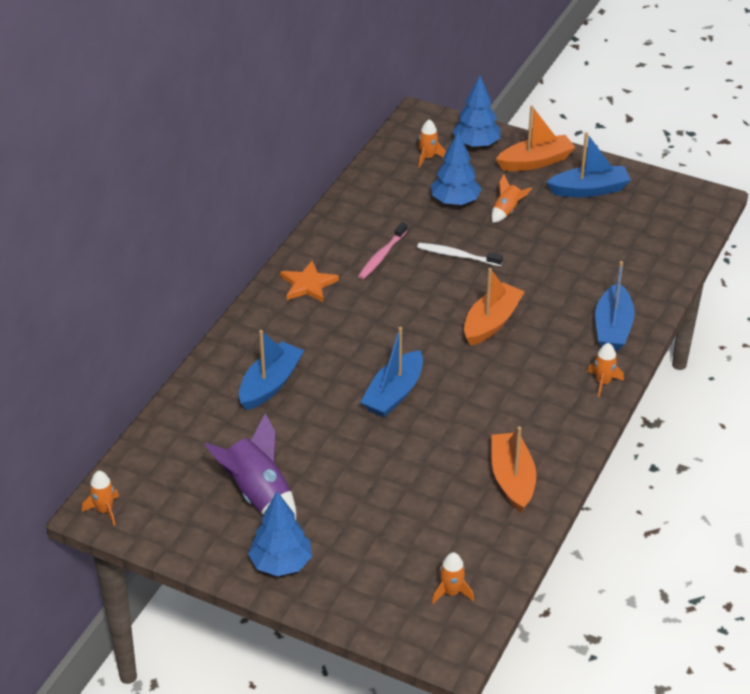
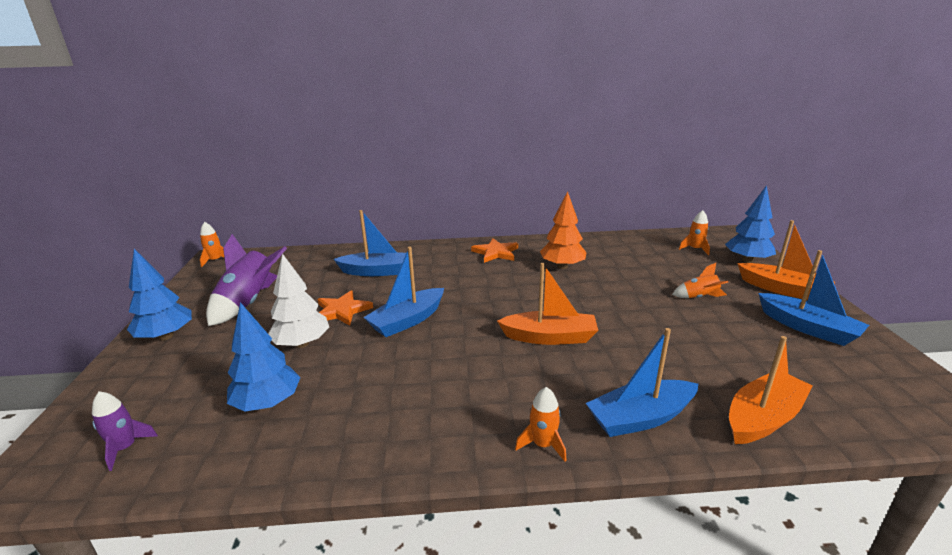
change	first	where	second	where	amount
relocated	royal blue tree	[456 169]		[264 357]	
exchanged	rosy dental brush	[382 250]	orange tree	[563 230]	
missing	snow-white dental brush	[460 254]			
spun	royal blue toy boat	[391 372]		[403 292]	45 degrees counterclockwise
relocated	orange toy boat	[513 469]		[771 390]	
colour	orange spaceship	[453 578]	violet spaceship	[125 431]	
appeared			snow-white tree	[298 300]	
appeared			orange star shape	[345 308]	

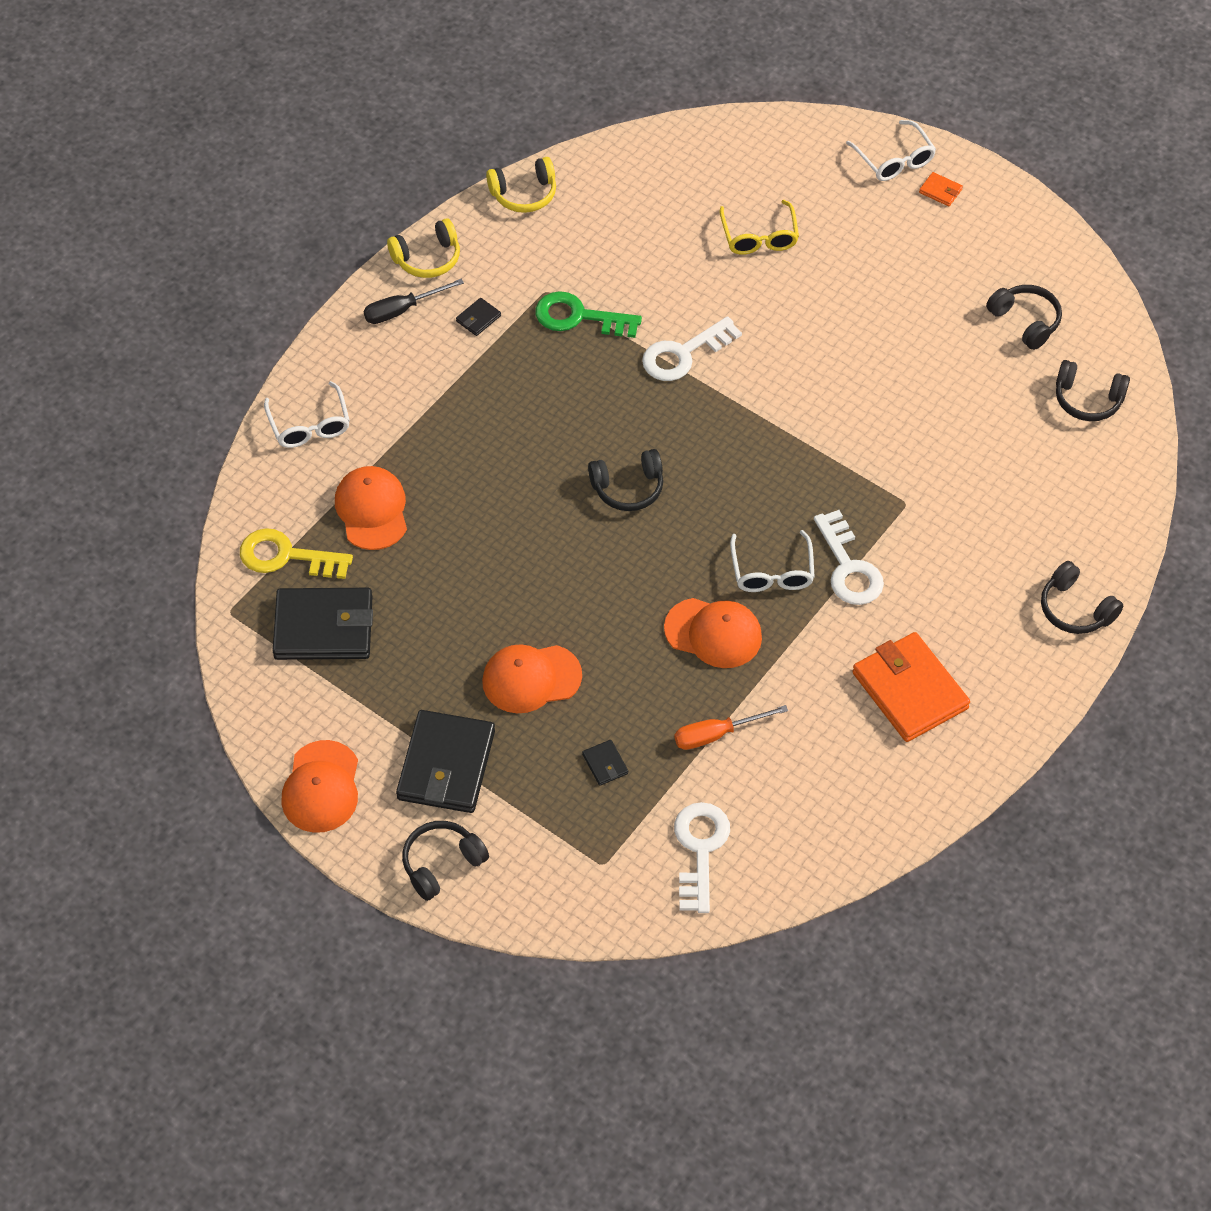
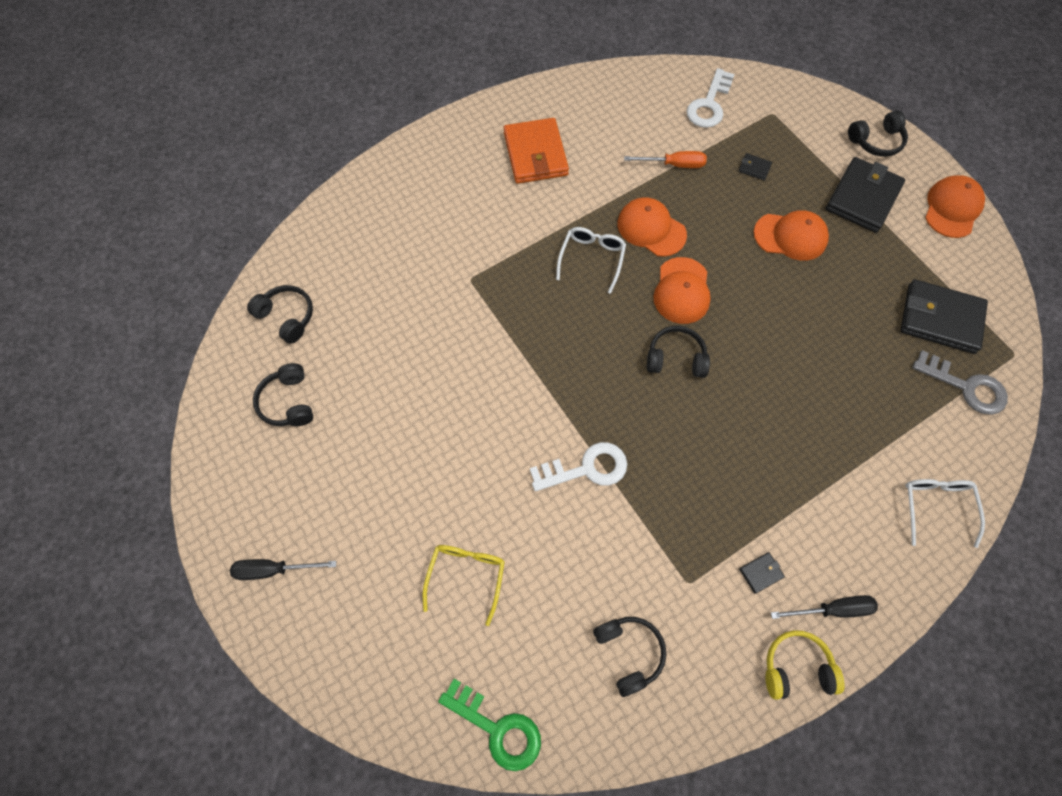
change	first	where	second	where	amount
missing	snow-white spectacles	[891 150]			
missing	yellow over-ear headphones	[521 185]			
exchanged	orange card wallet	[941 189]	jet-black screwdriver	[283 569]	
relocated	green door key	[588 314]		[489 725]	
relocated	orange cap	[371 508]		[682 290]	
missing	snow-white door key	[849 557]			
colour	yellow door key	[296 553]	grey door key	[960 382]	
relocated	jet-black over-ear headphones	[1082 597]		[629 657]	
spun	jet-black card wallet	[605 763]		[755 167]	60 degrees counterclockwise

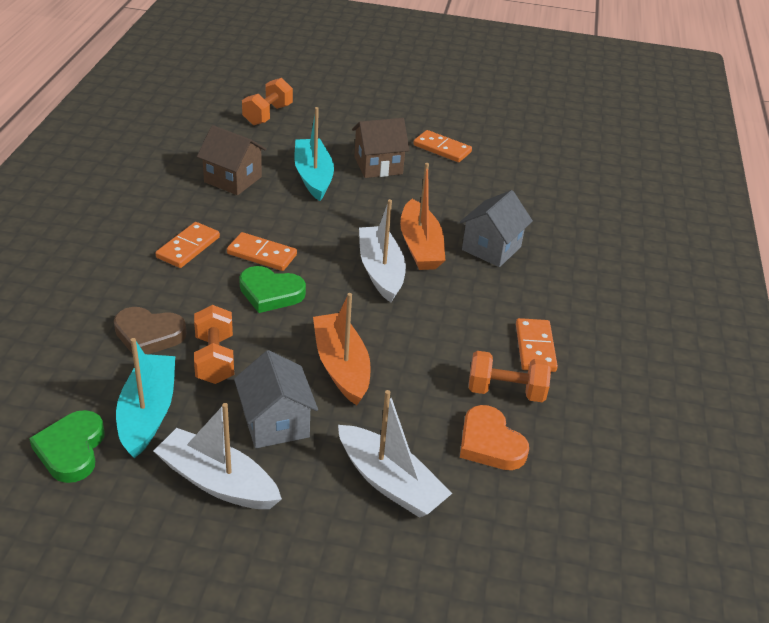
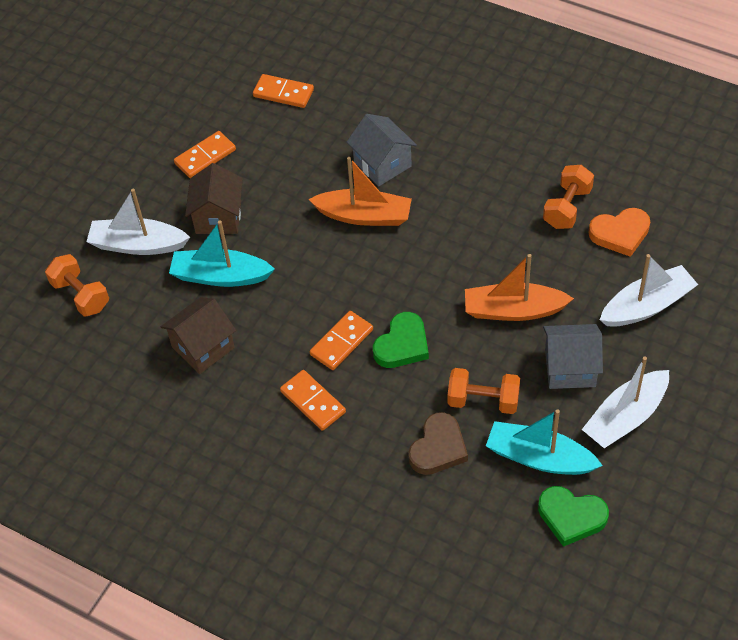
change	first	where	second	where	amount
relocated	snow-white toy boat	[382 250]		[138 222]	
relocated	orange domino	[537 345]		[283 91]	

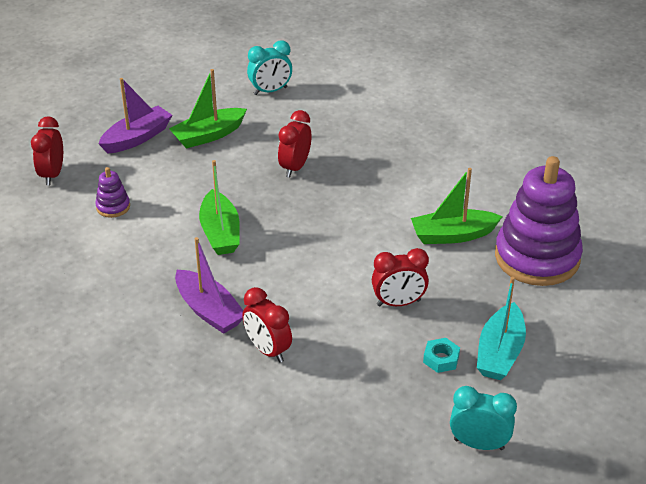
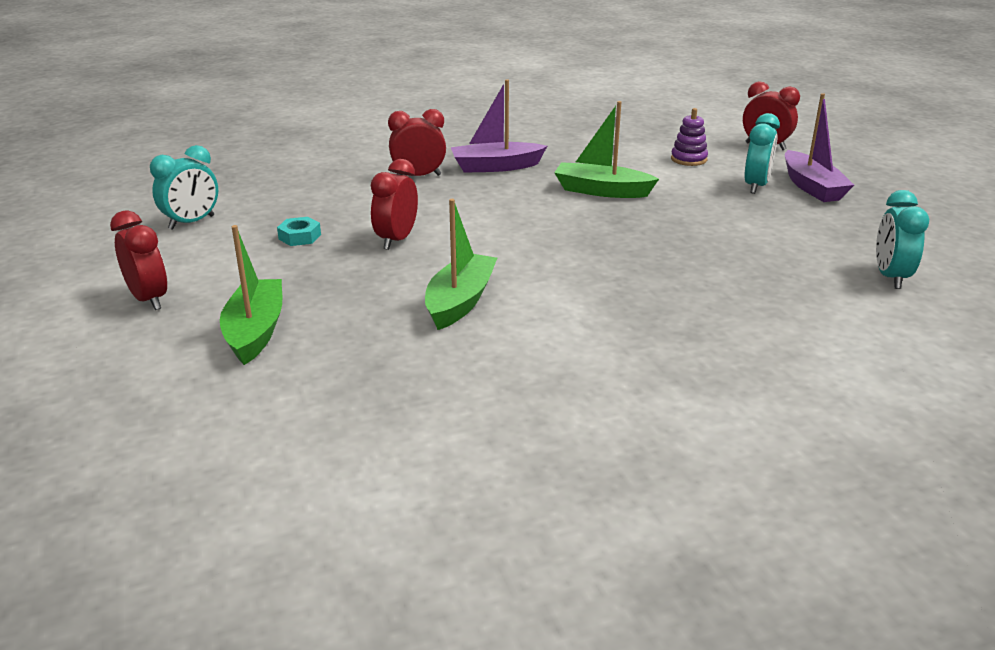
change	first	where	second	where	amount
relocated	green toy boat	[208 109]		[251 295]	
relocated	red bedside clock	[295 144]		[138 260]	
missing	violet stacking toy	[539 221]			
missing	turquoise toy boat	[501 328]			
appeared			turquoise bedside clock	[762 153]	

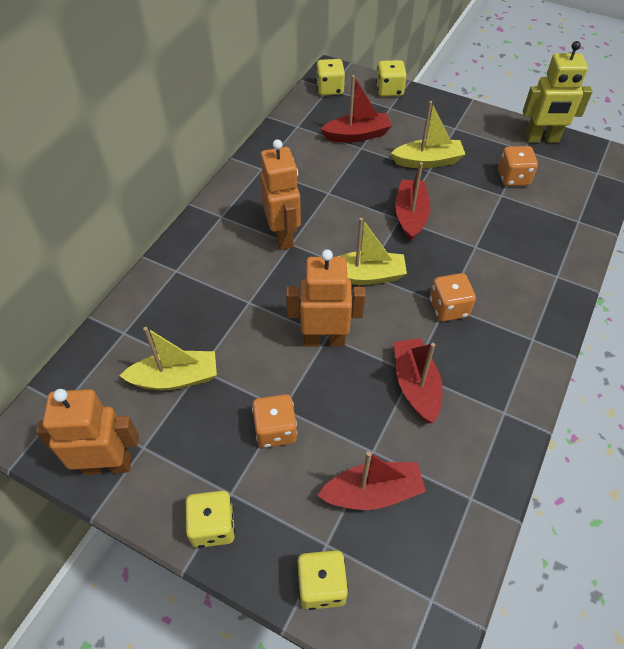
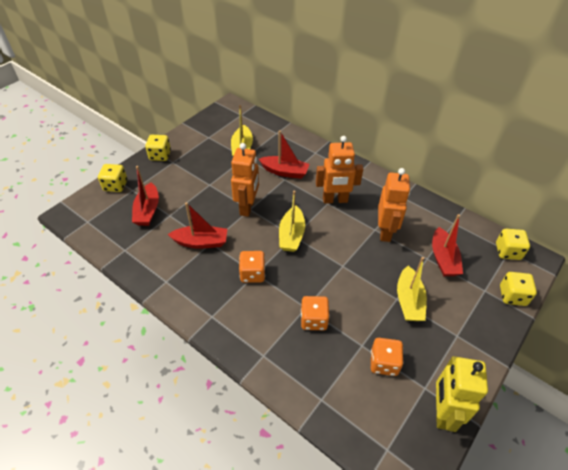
change	first	where	second	where	amount
relocated	red toy boat	[412 202]		[284 154]	
relocated	orange robot	[87 432]		[394 205]	
relocated	orange game die	[274 421]		[315 313]	

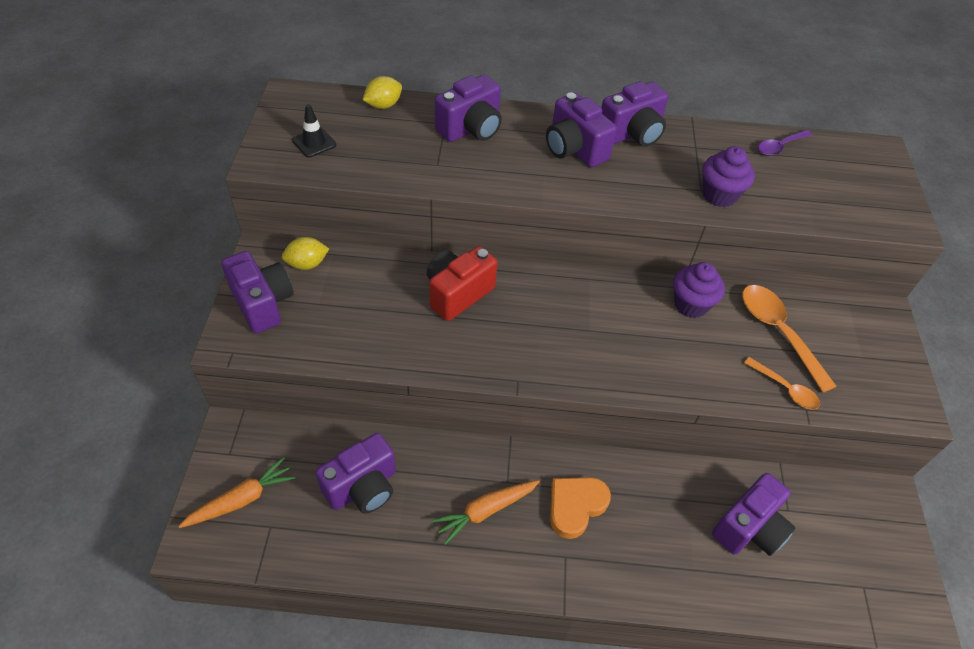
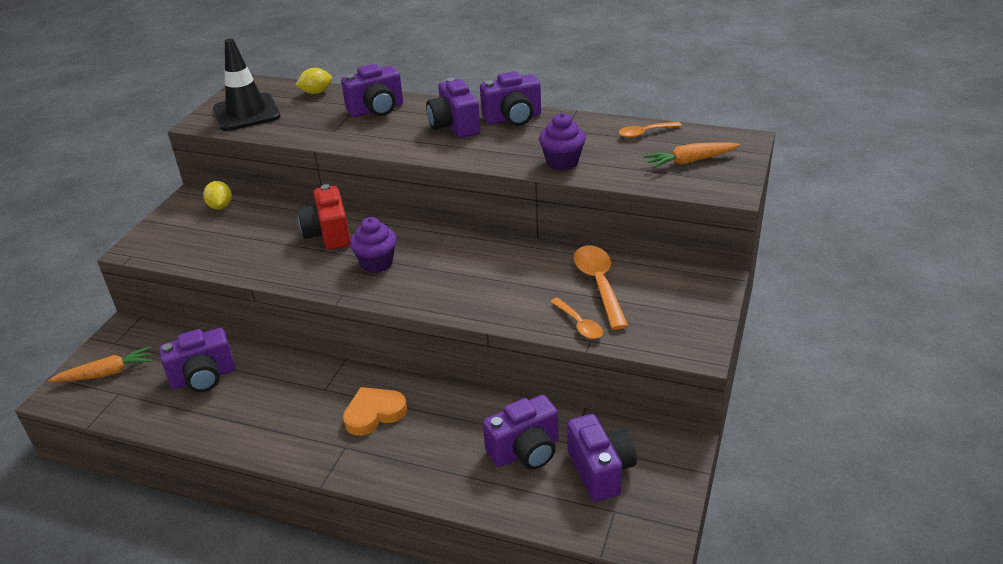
change	first	where	second	where	amount
size	jet-black traffic cone	[314 131]		[247 84]	x2.08
colour	violet tablespoon	[785 142]	orange tablespoon	[650 130]	
spun	yellow citrus fruit	[305 253]		[217 195]	75 degrees clockwise
spun	red compact camera	[462 283]		[324 217]	75 degrees counterclockwise
relocated	violet compact camera	[257 292]		[602 458]	
relocated	violet fairy cake	[699 290]		[373 245]	
relocated	orange toy carrot	[486 512]		[692 155]	

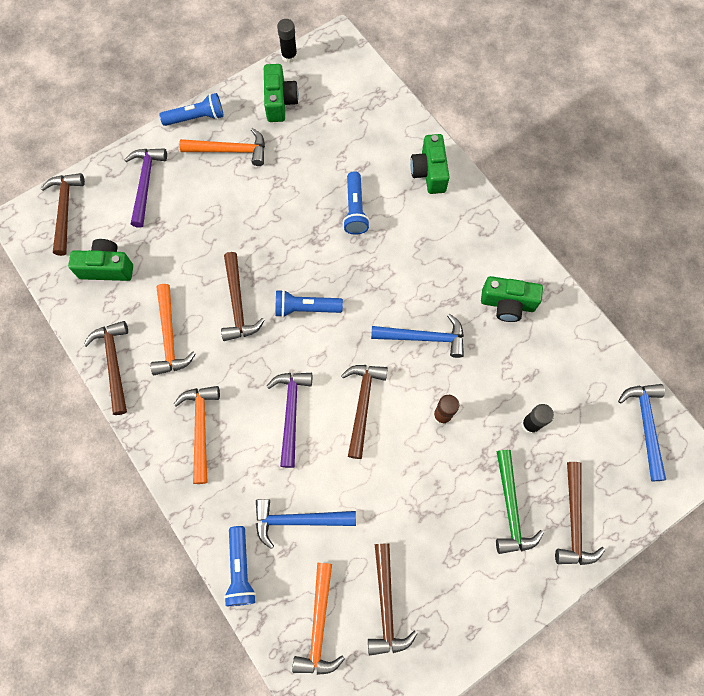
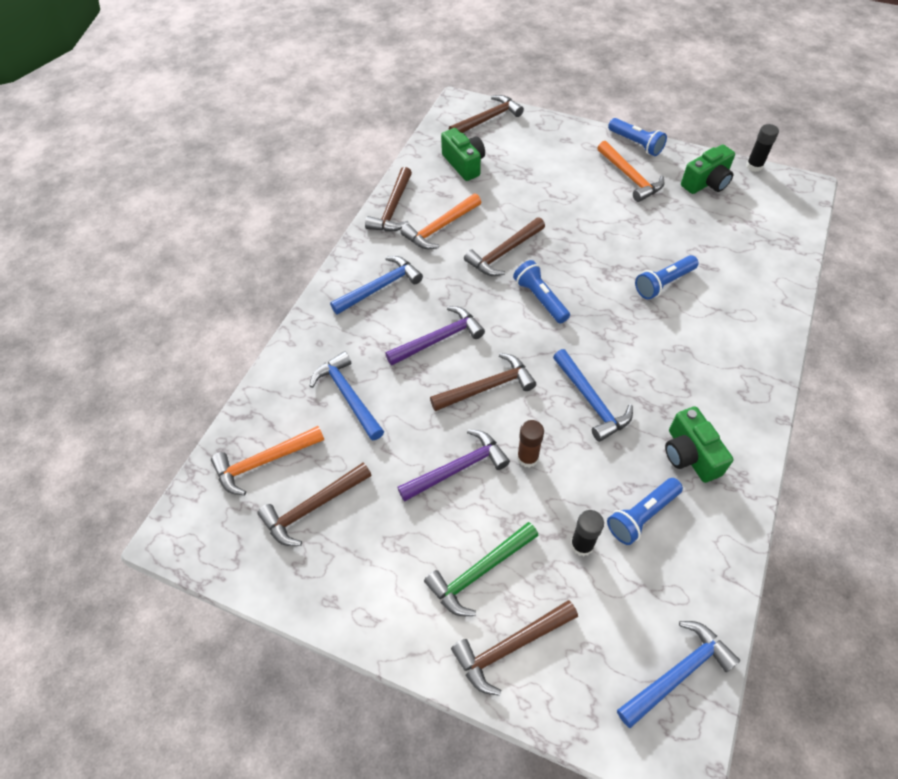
change	first	where	second	where	amount
missing	green compact camera	[430 164]			
relocated	violet carpenter's hammer	[145 188]		[453 465]	
spun	russet carpenter's hammer	[106 368]		[388 199]	150 degrees clockwise
colour	orange carpenter's hammer	[196 435]	royal blue carpenter's hammer	[376 285]	
relocated	royal blue flashlight	[240 566]		[645 511]	

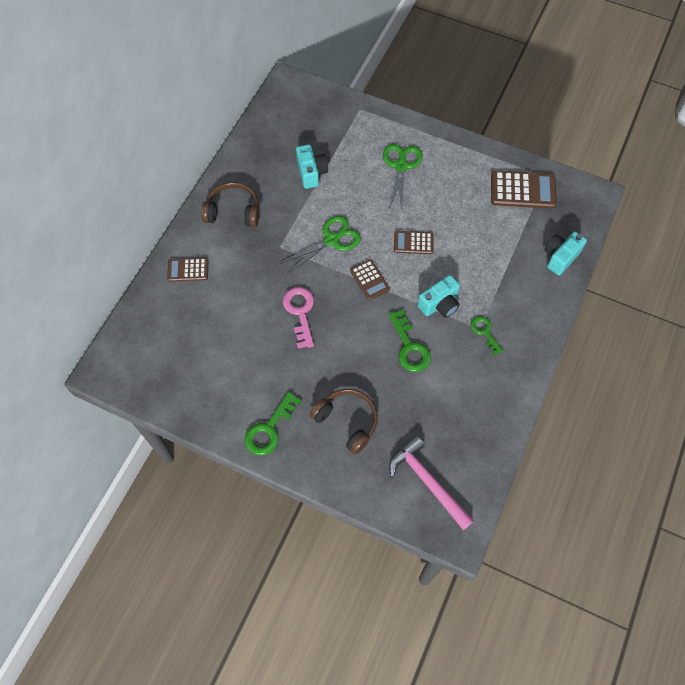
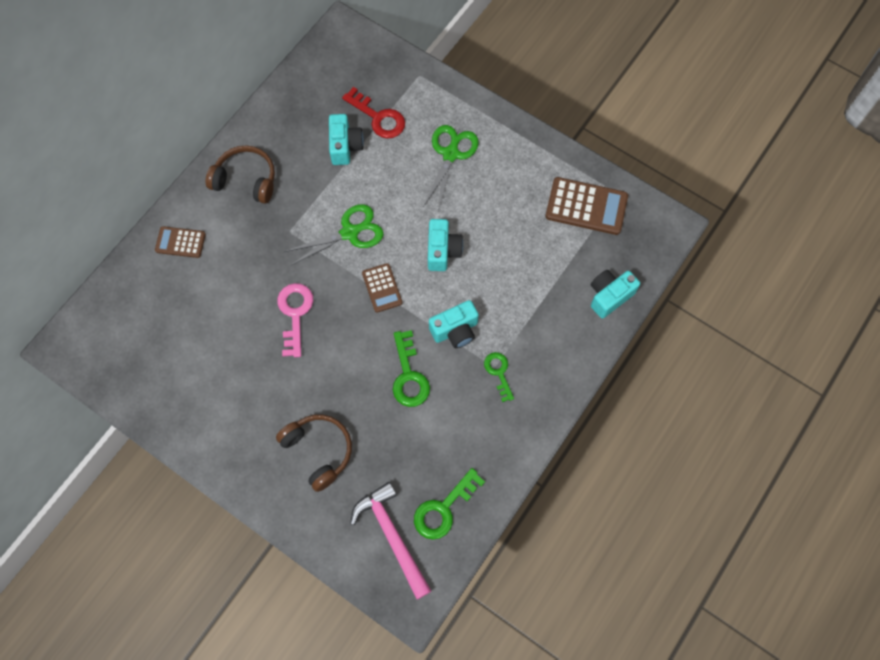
change	first	where	second	where	amount
exchanged	russet calculator	[414 242]	turquoise compact camera	[445 245]	
relocated	green door key	[273 423]		[449 504]	
appeared			red door key	[373 112]	

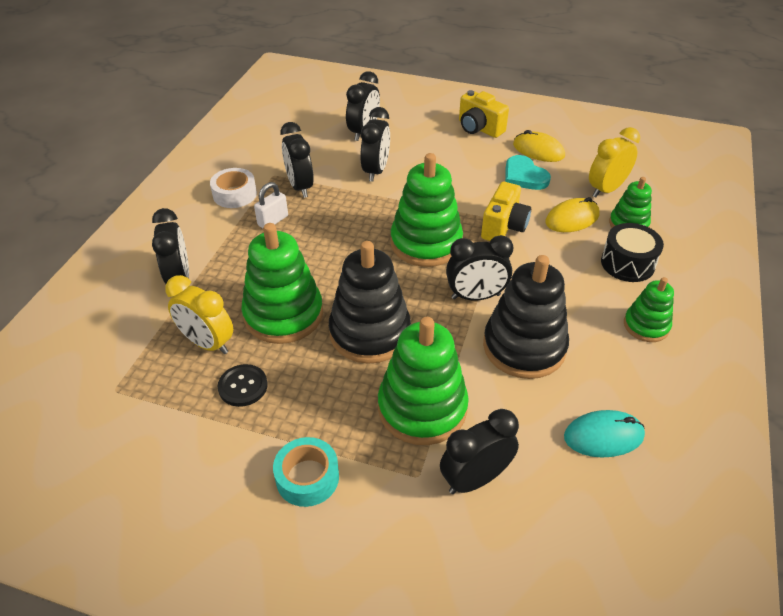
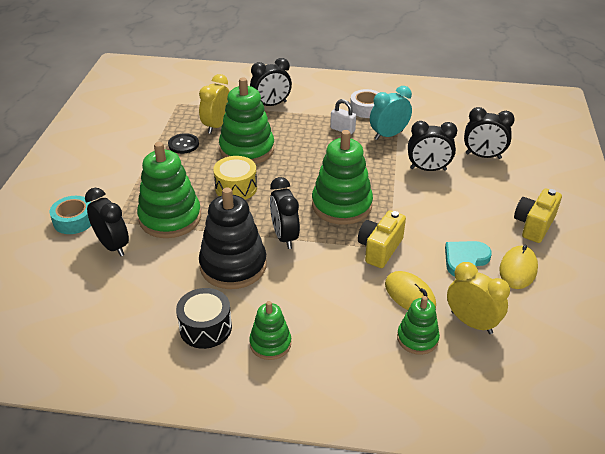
change	first	where	second	where	amount
colour	jet-black bedside clock	[297 160]	turquoise bedside clock	[391 113]	
spun	yellow compact camera	[506 211]		[382 239]	105 degrees clockwise
relocated	jet-black toy drum	[632 252]		[204 318]	
exchanged	jet-black stacking toy	[370 302]	yellow toy drum	[235 178]	
missing	turquoise PC mouse	[604 434]			
relocated	turquoise sticky tape	[306 472]		[70 215]	

